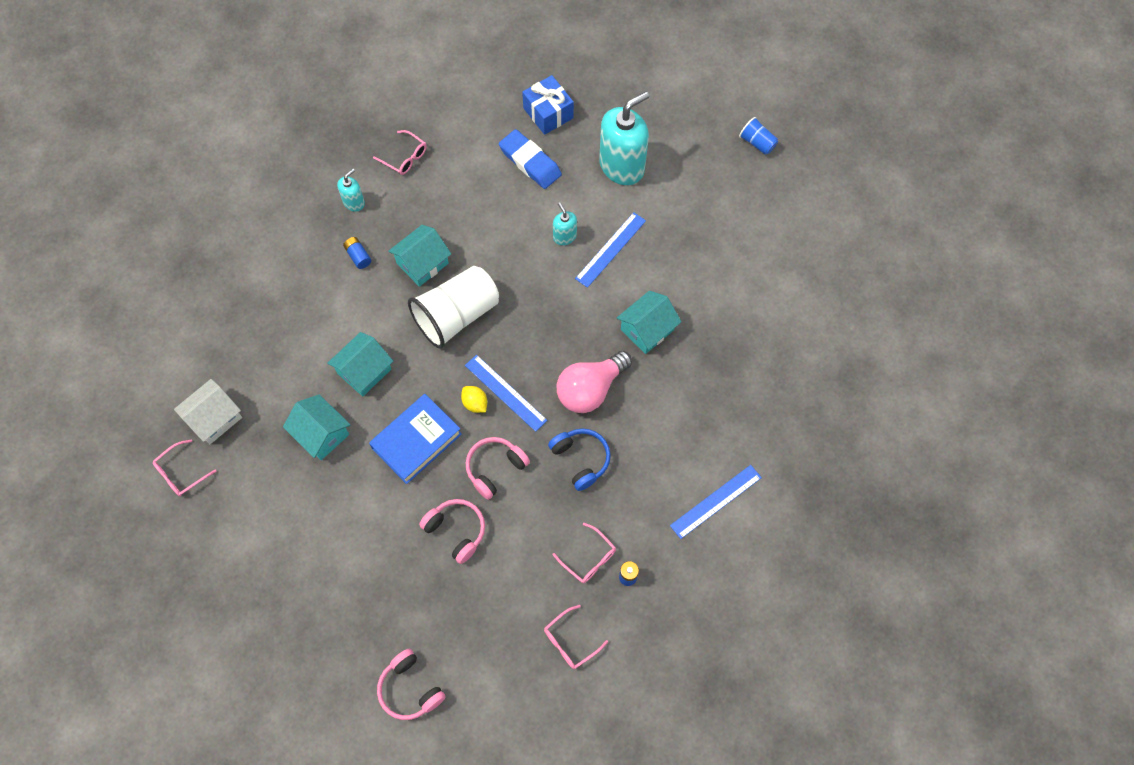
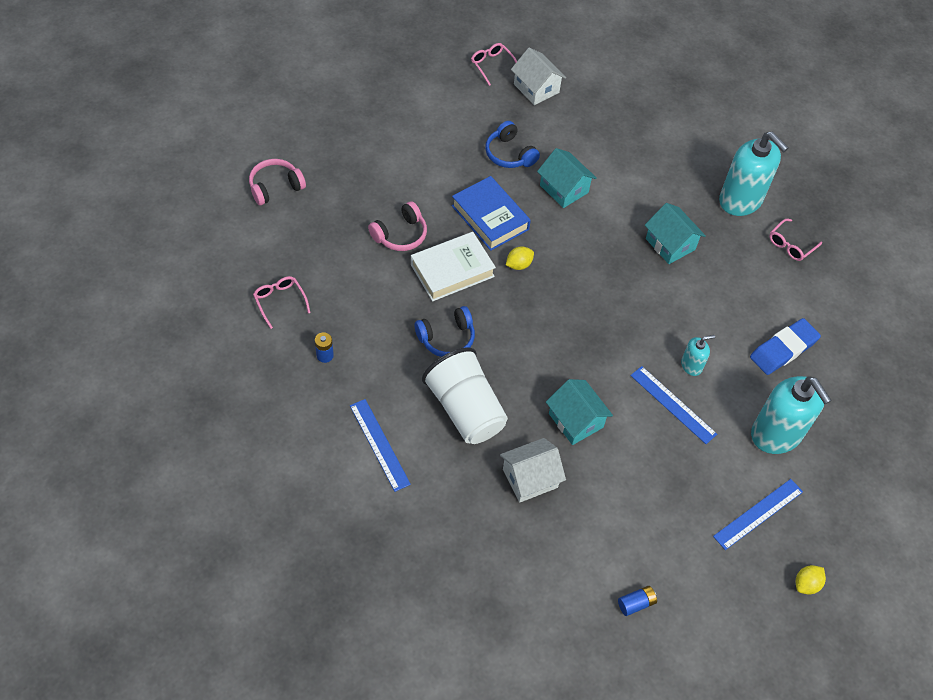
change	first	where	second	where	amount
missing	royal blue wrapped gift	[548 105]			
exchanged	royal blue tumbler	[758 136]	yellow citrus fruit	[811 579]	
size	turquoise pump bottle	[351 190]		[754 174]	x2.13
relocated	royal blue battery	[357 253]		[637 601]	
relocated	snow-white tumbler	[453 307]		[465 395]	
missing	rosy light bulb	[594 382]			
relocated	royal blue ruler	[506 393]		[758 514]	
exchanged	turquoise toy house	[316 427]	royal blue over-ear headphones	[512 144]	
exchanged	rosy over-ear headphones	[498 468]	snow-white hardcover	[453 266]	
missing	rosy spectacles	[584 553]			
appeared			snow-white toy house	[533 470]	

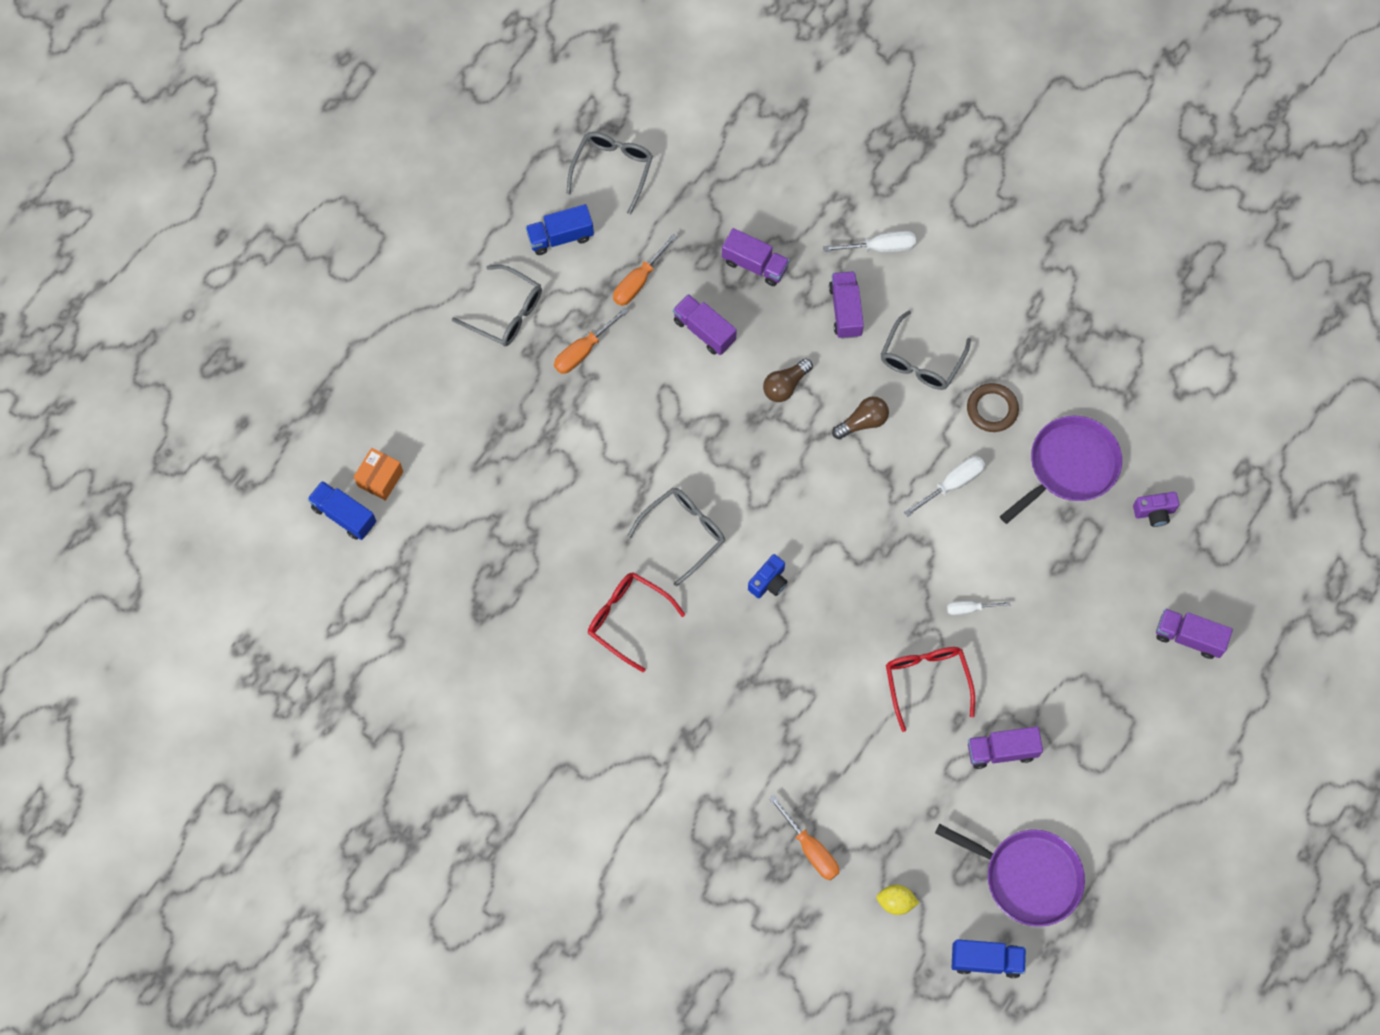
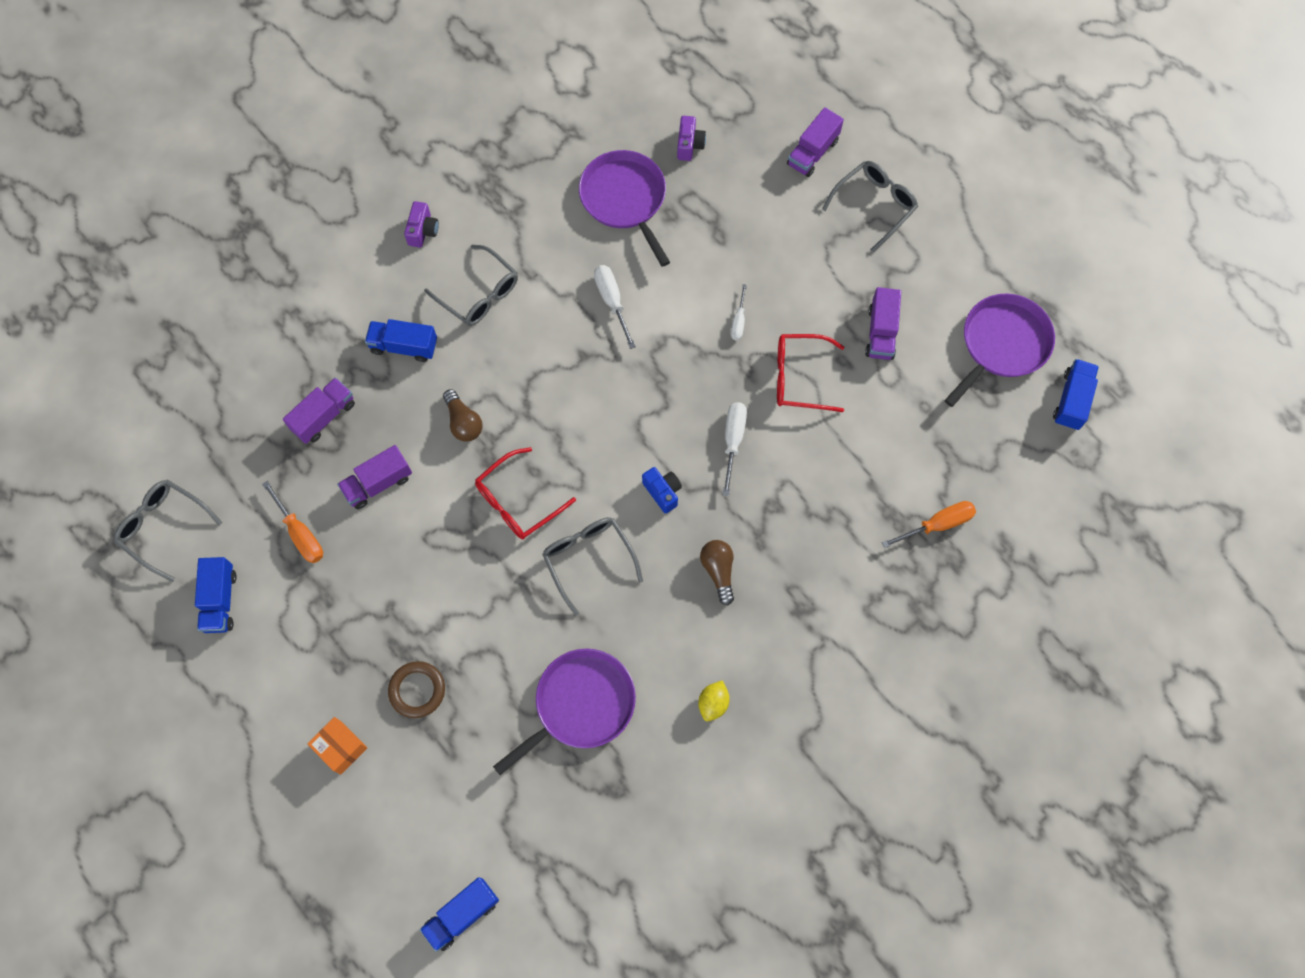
change	first	where	second	where	amount
relocated	snow-white screwdriver	[869 242]		[735 449]	
relocated	grey spectacles	[497 305]		[870 206]	
colour	violet lorry	[846 305]	royal blue lorry	[401 340]	
missing	orange screwdriver	[591 341]			
relocated	russet ring	[993 407]		[416 689]	
relocated	russet light bulb	[860 418]		[717 572]	
relocated	orange parcel	[378 474]		[337 746]	
relocated	red spectacles	[636 622]		[525 493]	
relocated	yellow citrus fruit	[897 900]		[714 700]	
appeared			violet compact camera	[421 224]	
appeared			violet frying pan	[564 711]	

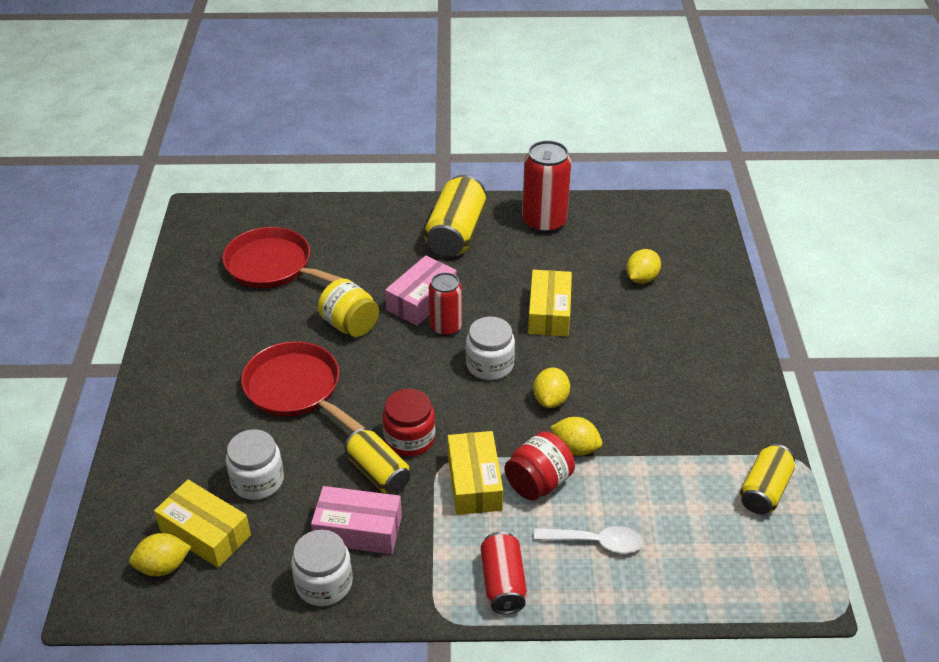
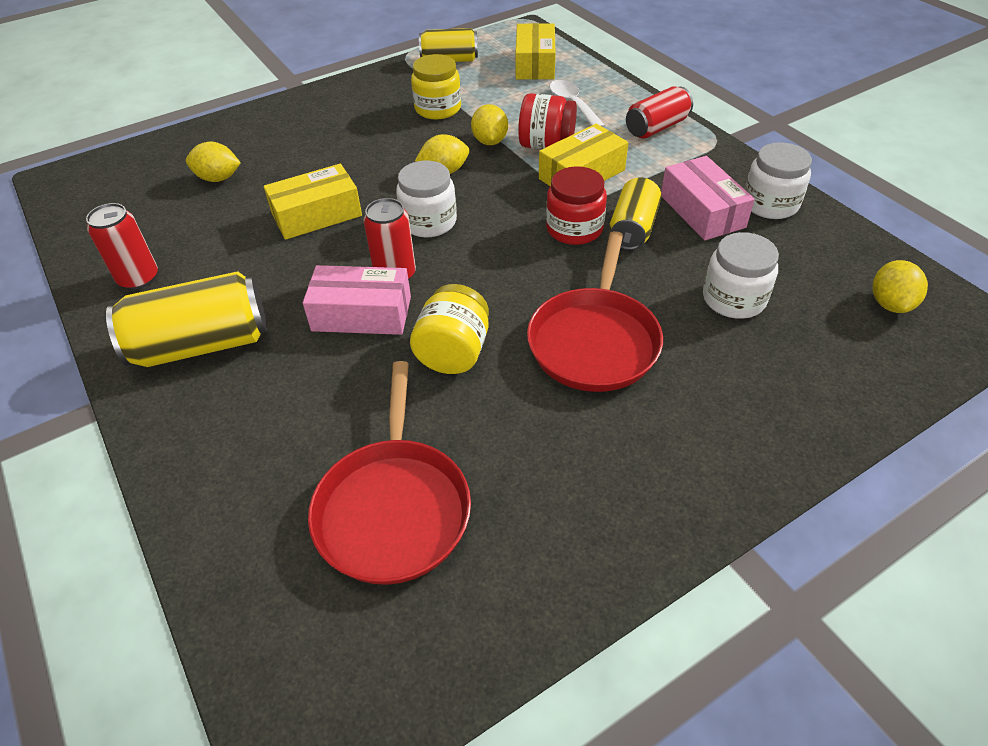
change	first	where	second	where	amount
size	red tin	[547 186]		[122 246]	x0.65
relocated	yellow parcel	[202 524]		[536 51]	
spun	yellow citrus fruit	[160 554]		[900 286]	60 degrees clockwise
appeared			yellow jam jar	[436 86]	

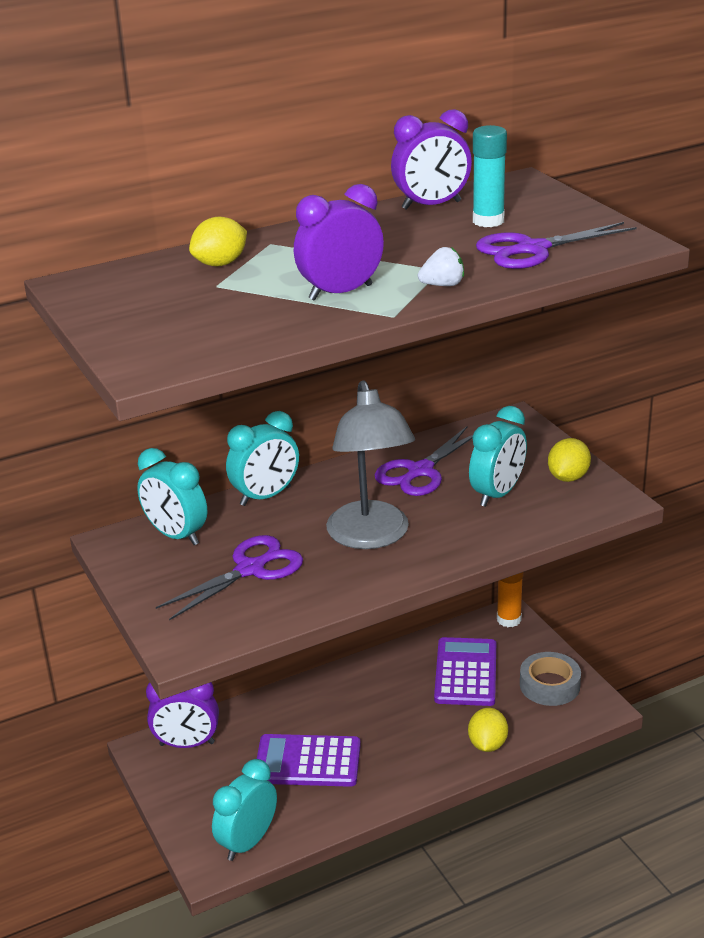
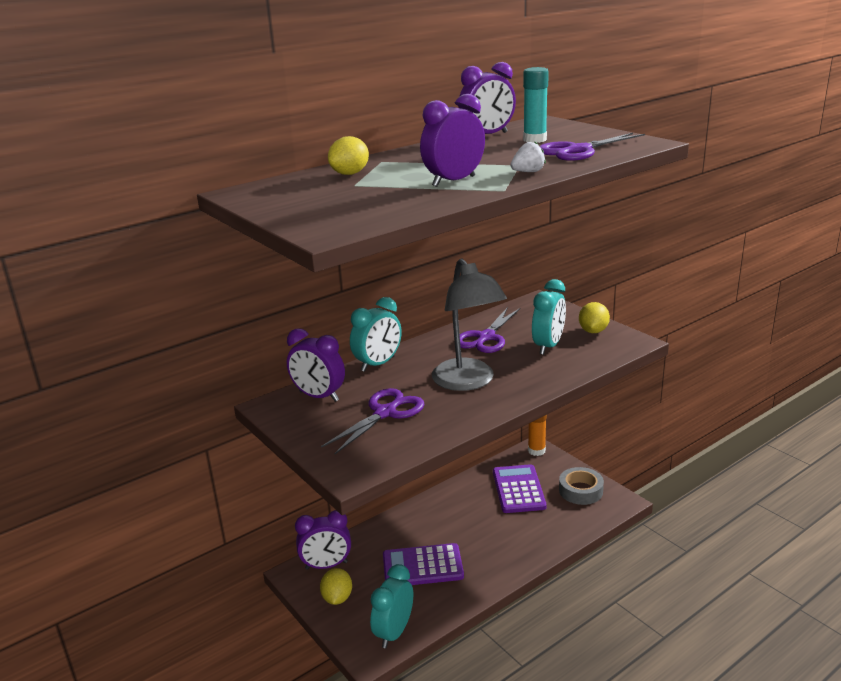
change	first	where	second	where	amount
colour	turquoise bedside clock	[172 496]	violet bedside clock	[316 365]	
relocated	yellow citrus fruit	[488 730]		[336 586]	

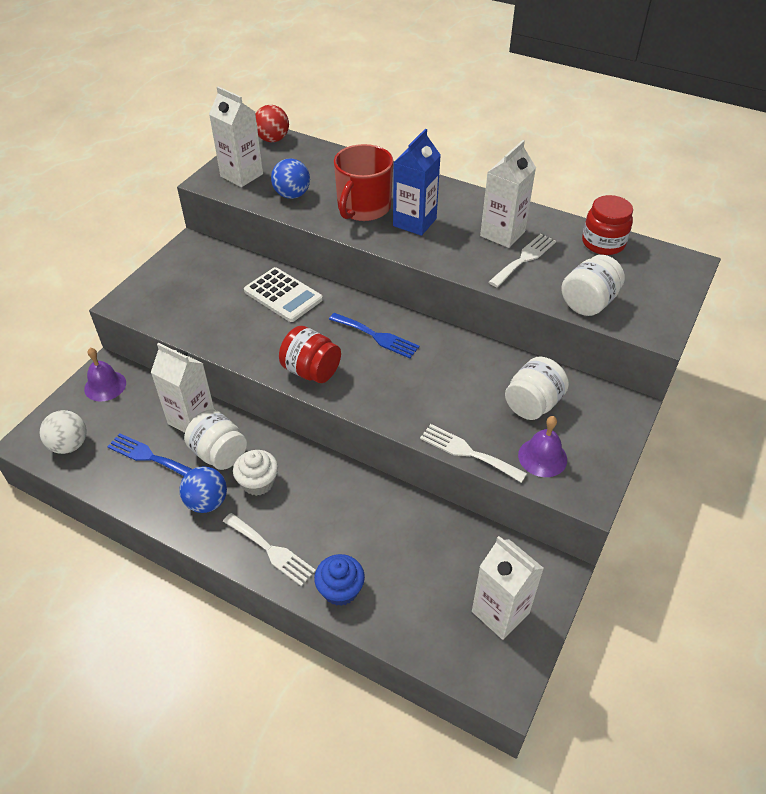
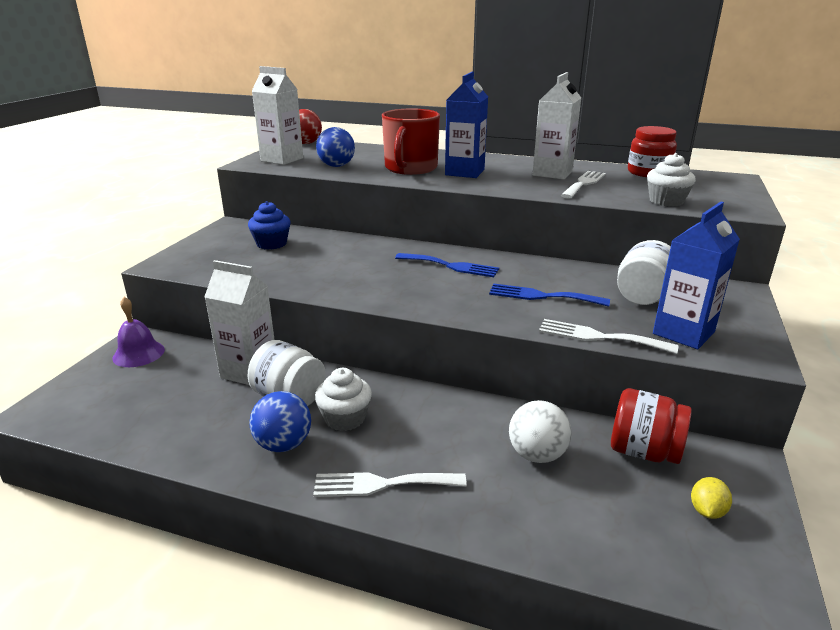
change	first	where	second	where	amount
exchanged	snow-white jam jar	[593 285]	snow-white fairy cake	[671 180]	
missing	snow-white calculator	[283 294]			
relocated	red jam jar	[310 354]		[651 426]	
relocated	snow-white play ball	[63 432]		[540 431]	
exchanged	violet bell	[542 446]	royal blue juice carton	[696 275]	
relocated	royal blue fork	[149 454]		[549 295]	
spun	snow-white fork	[269 549]		[390 484]	150 degrees clockwise
exchanged	snow-white juice carton	[508 588]	yellow citrus fruit	[711 498]	
relocated	royal blue fairy cake	[339 580]		[269 225]	

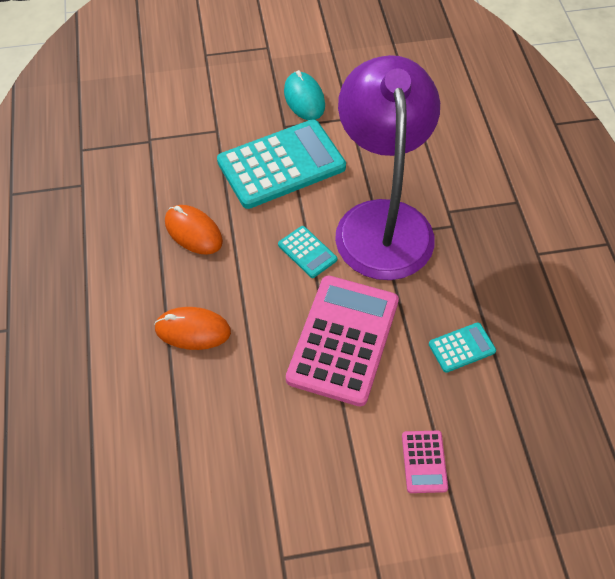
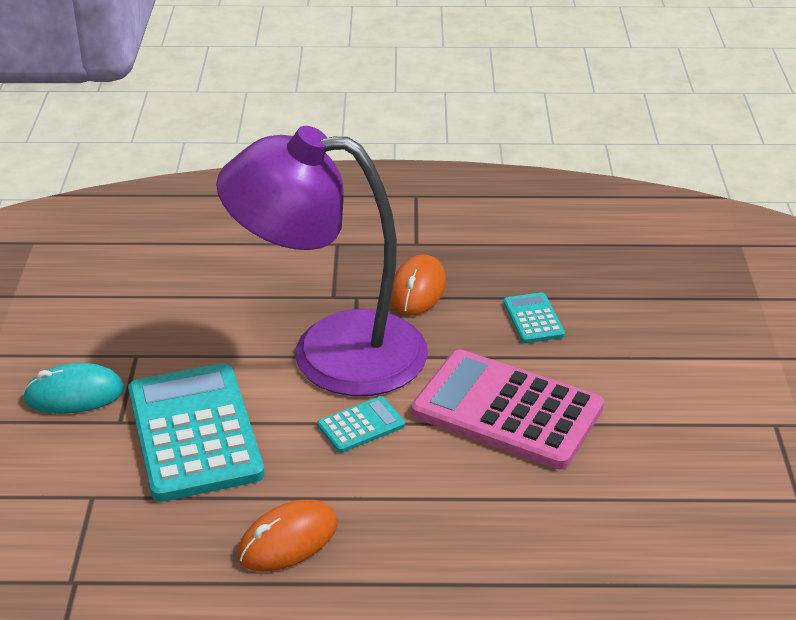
change	first	where	second	where	amount
relocated	orange PC mouse	[192 328]		[418 285]	
missing	rosy calculator	[425 462]			

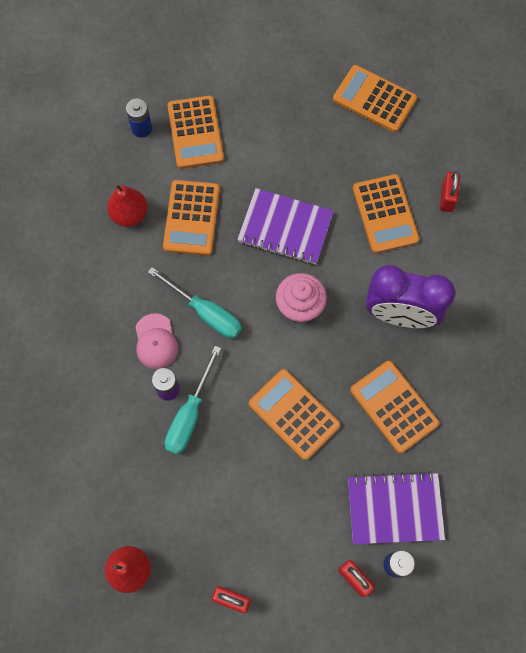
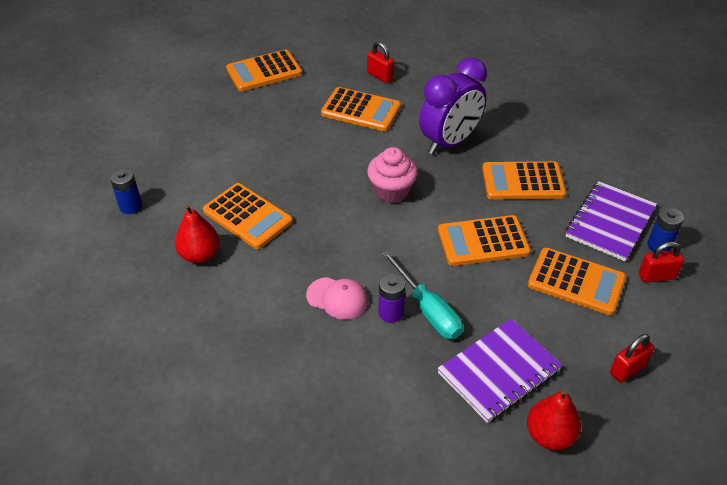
change	first	where	second	where	amount
relocated	orange calculator	[195 132]		[577 281]	
relocated	violet notebook	[285 226]		[499 371]	
missing	turquoise screwdriver	[195 303]			

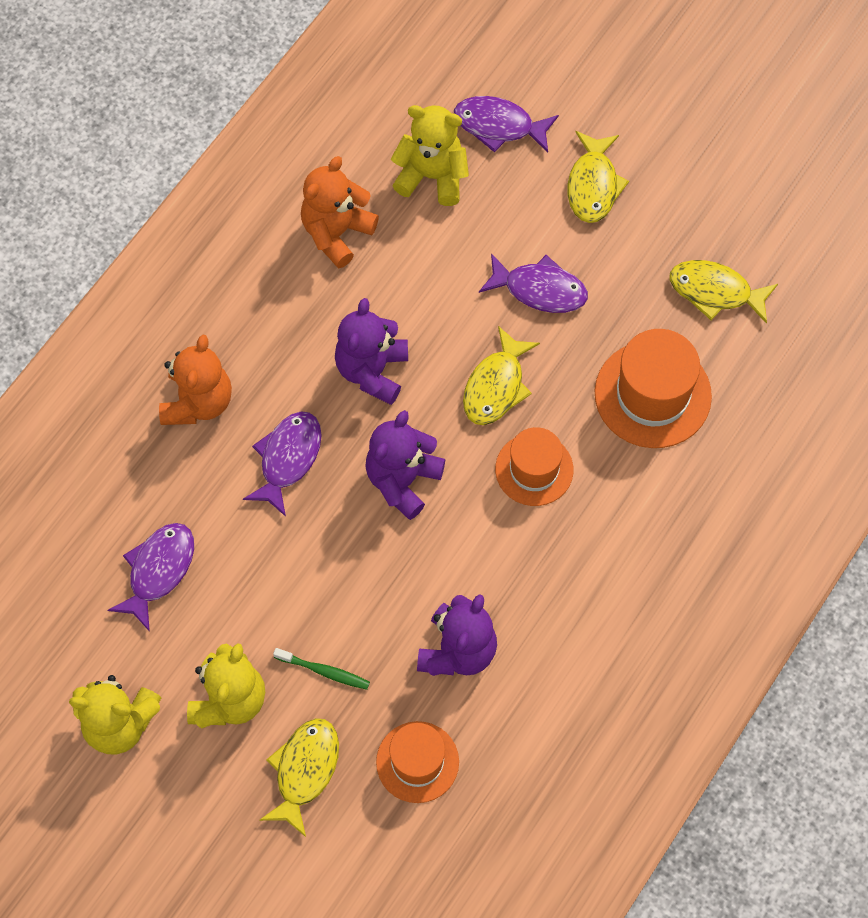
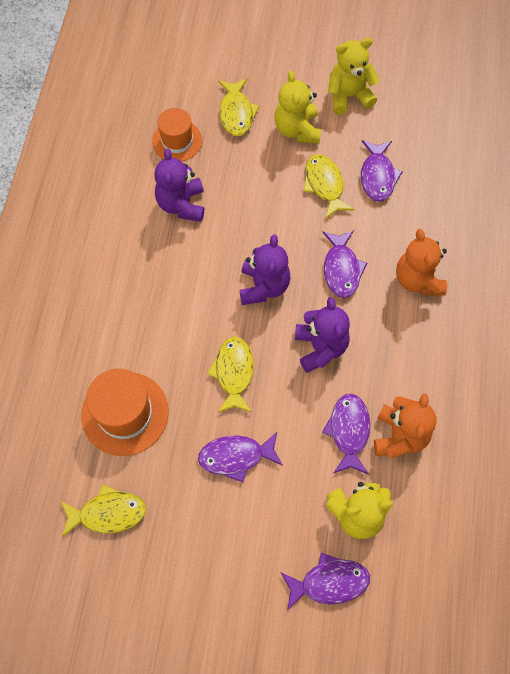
change	first	where	second	where	amount
relocated	yellow fish	[598 177]		[329 186]	
missing	orange hat	[534 466]			
missing	green dental brush	[321 669]			
appeared			violet fish	[346 433]	

